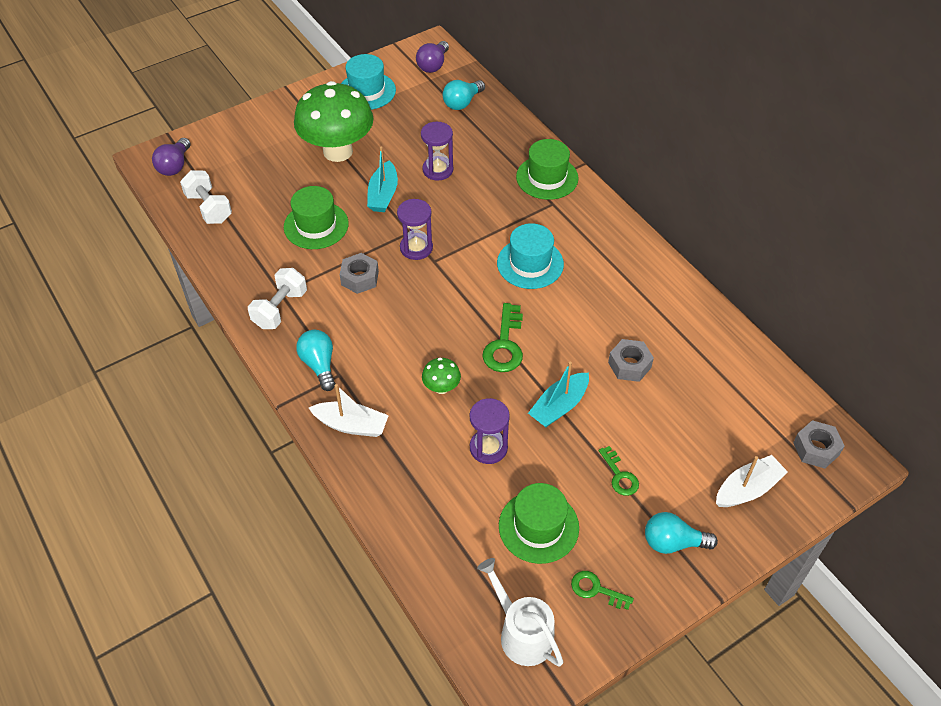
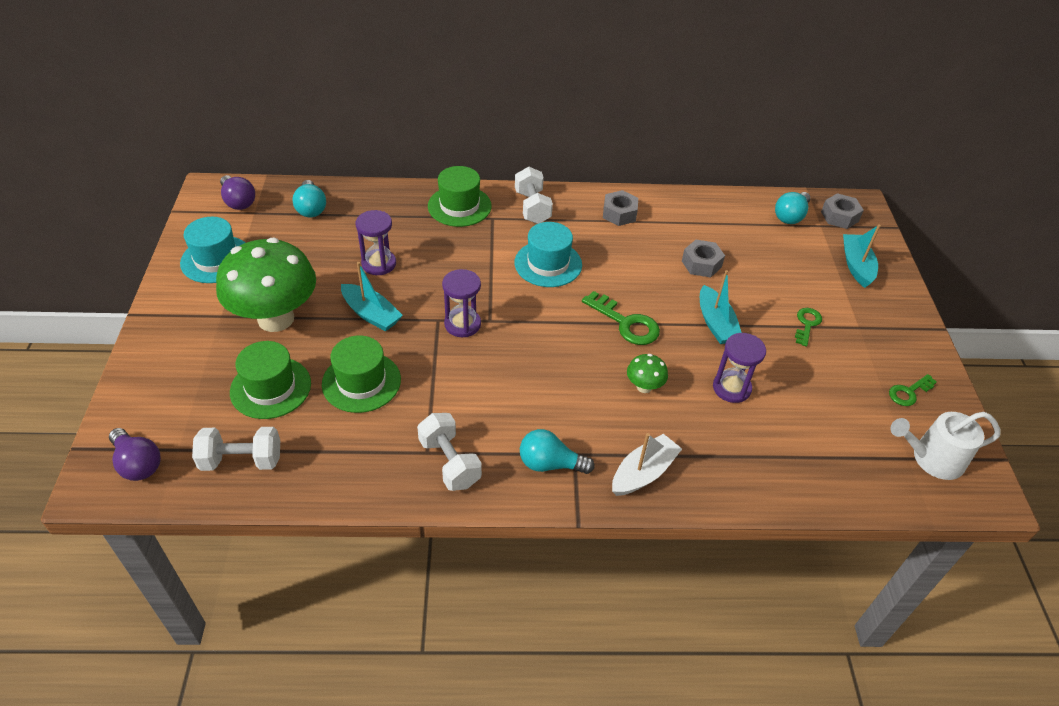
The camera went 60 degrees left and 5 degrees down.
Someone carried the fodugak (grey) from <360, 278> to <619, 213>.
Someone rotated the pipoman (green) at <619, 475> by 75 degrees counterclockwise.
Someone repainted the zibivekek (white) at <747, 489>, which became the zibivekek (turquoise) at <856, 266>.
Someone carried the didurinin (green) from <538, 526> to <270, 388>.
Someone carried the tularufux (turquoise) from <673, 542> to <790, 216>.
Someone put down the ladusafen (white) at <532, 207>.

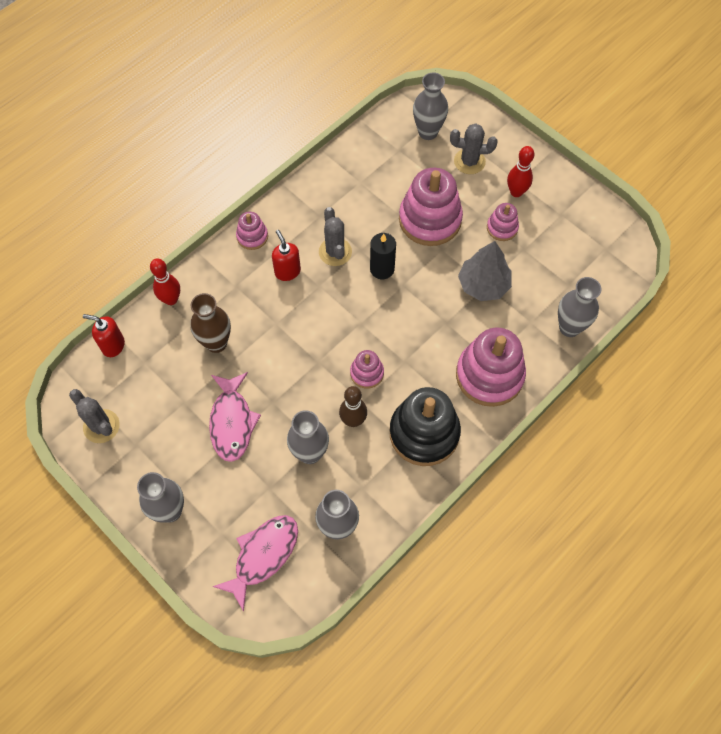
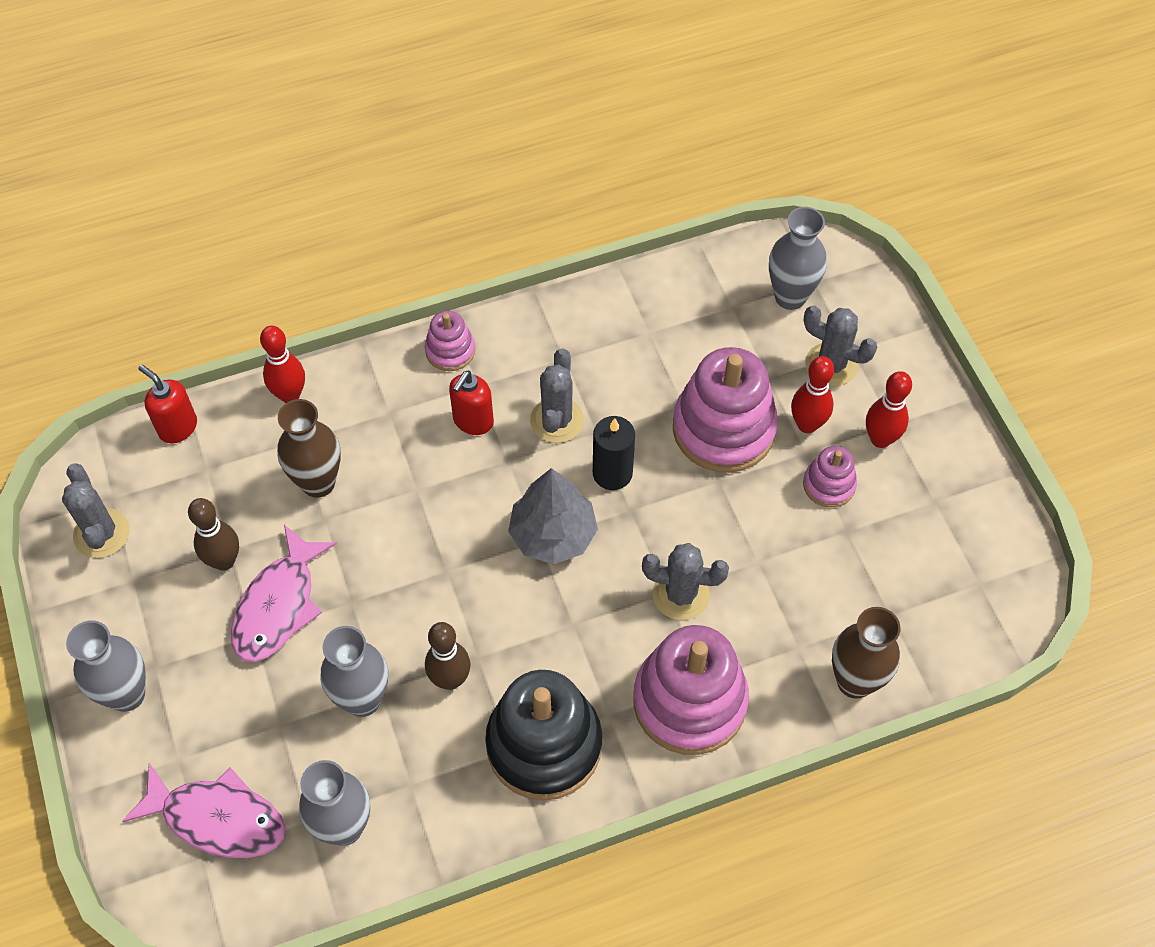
The camera went 25 degrees right and 5 degrees down.
Someone rotated the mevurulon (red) at <287, 271> by 150 degrees counterclockwise.
Someone carried the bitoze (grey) from <483, 285> to <553, 534>.
Someone repainted the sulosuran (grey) at <569, 327>, which became the sulosuran (brown) at <854, 681>.
Someone took away the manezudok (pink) at <367, 373>.
Someone rotated the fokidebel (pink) at <263, 555> by 45 degrees clockwise.
Someone put down the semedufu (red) at <807, 424>.
Someone put down the semedufu (brown) at <224, 561>.
Someone put down the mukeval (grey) at <681, 594>.

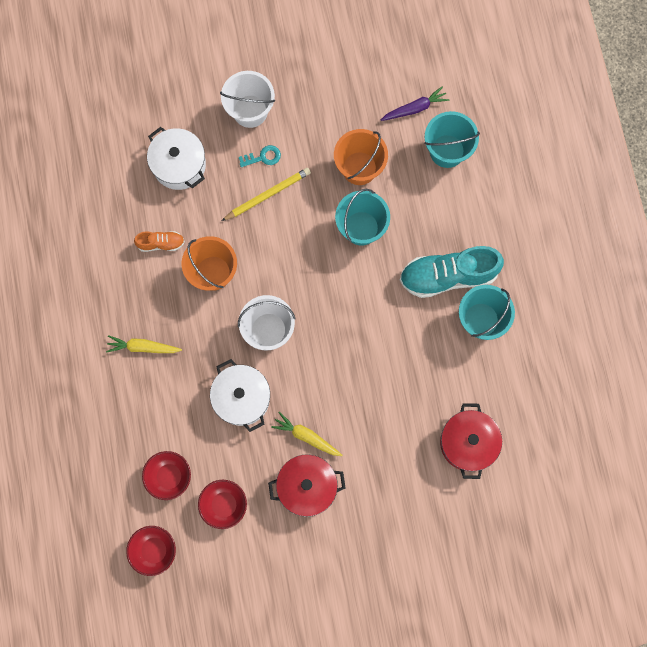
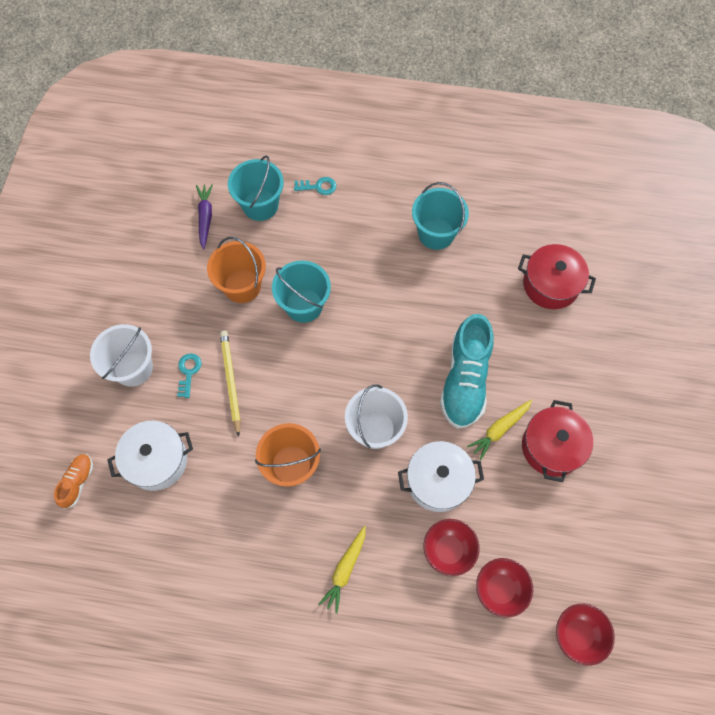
The camera went 70 degrees left and 10 degrees down.
Someone carried the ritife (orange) from <161, 243> to <78, 482>.
Someone carried the ritife (turquoise) from <448, 276> to <465, 380>.
Someone carried the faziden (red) from <224, 504> to <448, 550>.
Someone put down the pipoman (turquoise) at <318, 186>.

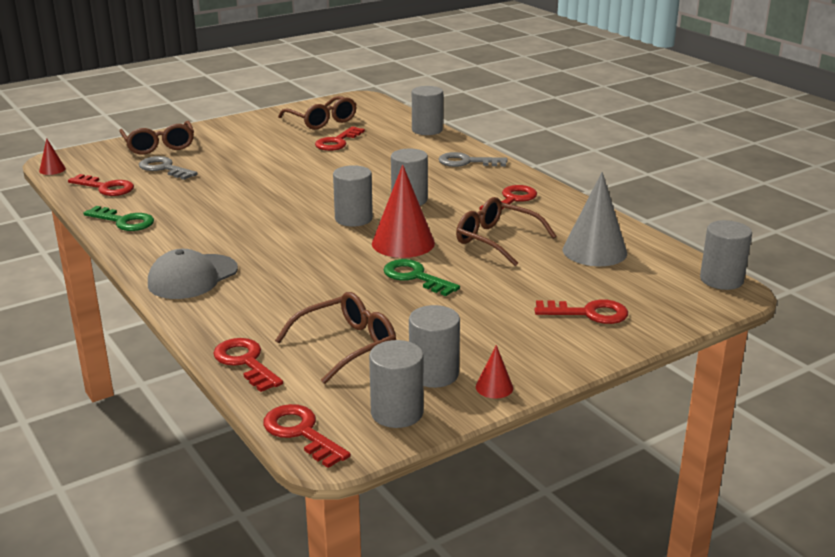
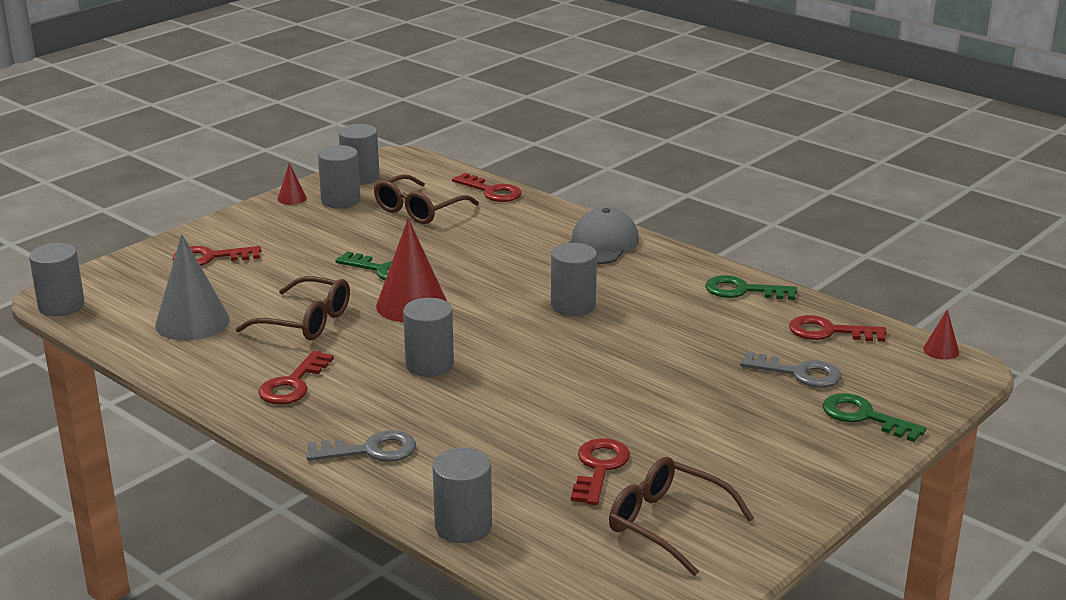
The camera went 165 degrees right and 0 degrees up.
Someone swapped the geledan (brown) at <159, 146> for the pipoman (green) at <864, 417>.
Someone carried the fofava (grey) from <353, 219> to <573, 306>.
Someone took away the pipoman (red) at <301, 432>.

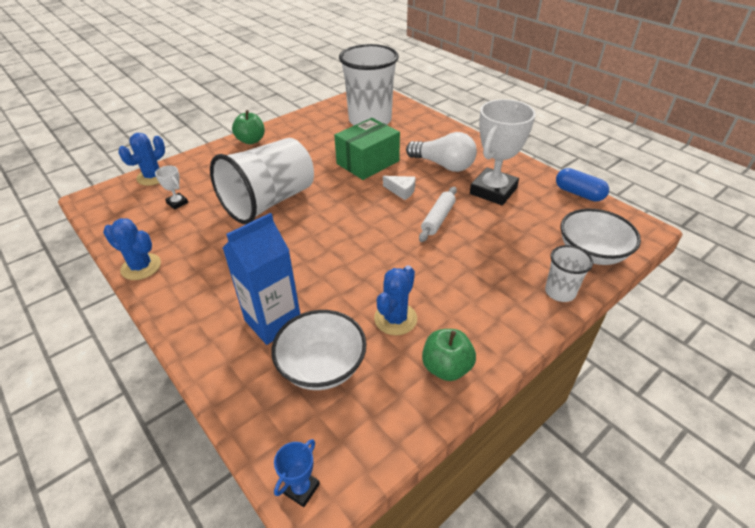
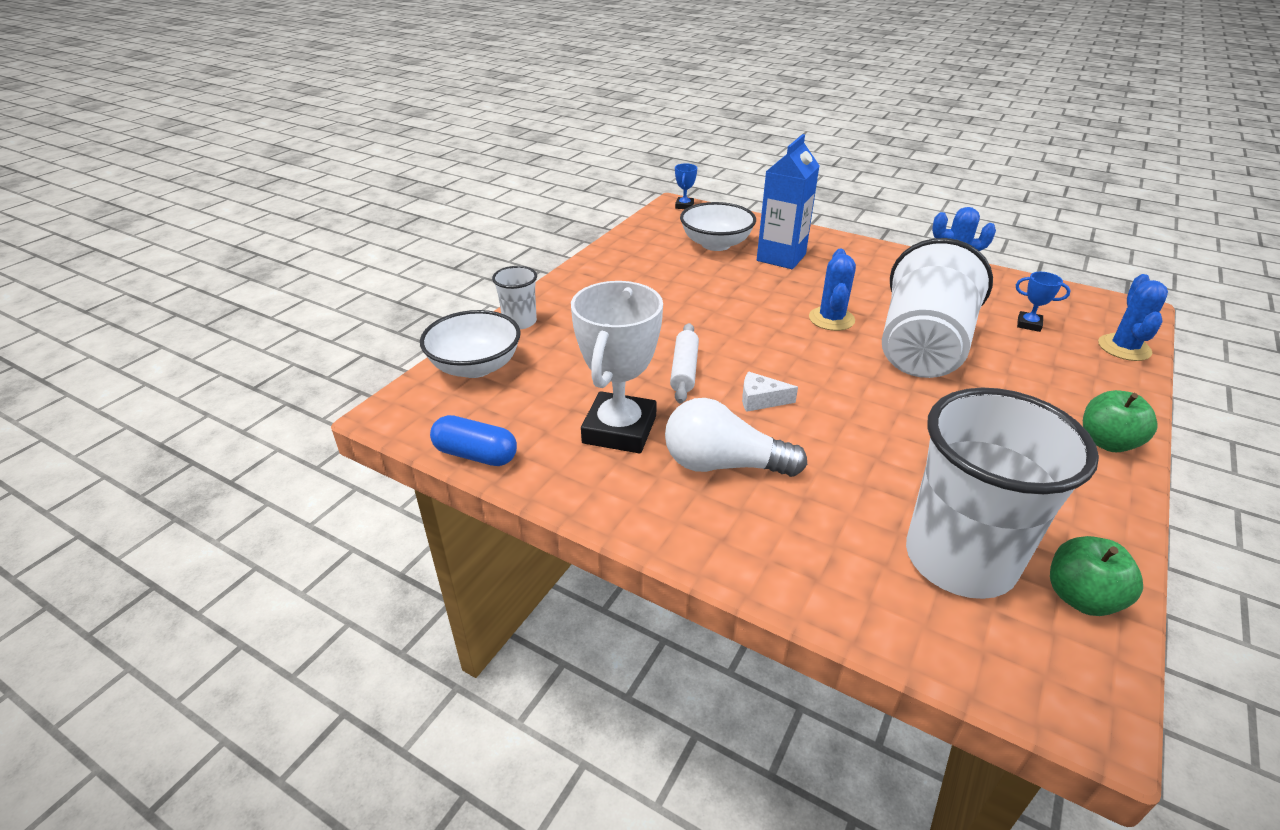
The camera went 160 degrees right and 5 degrees down.
Someone took away the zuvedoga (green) at <368, 162>.
Someone repainted the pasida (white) at <177, 203>, which became the pasida (blue) at <1029, 324>.
Someone carried the mukeval (blue) from <395, 319> to <831, 319>.
Someone carried the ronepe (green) from <446, 367> to <1081, 597>.

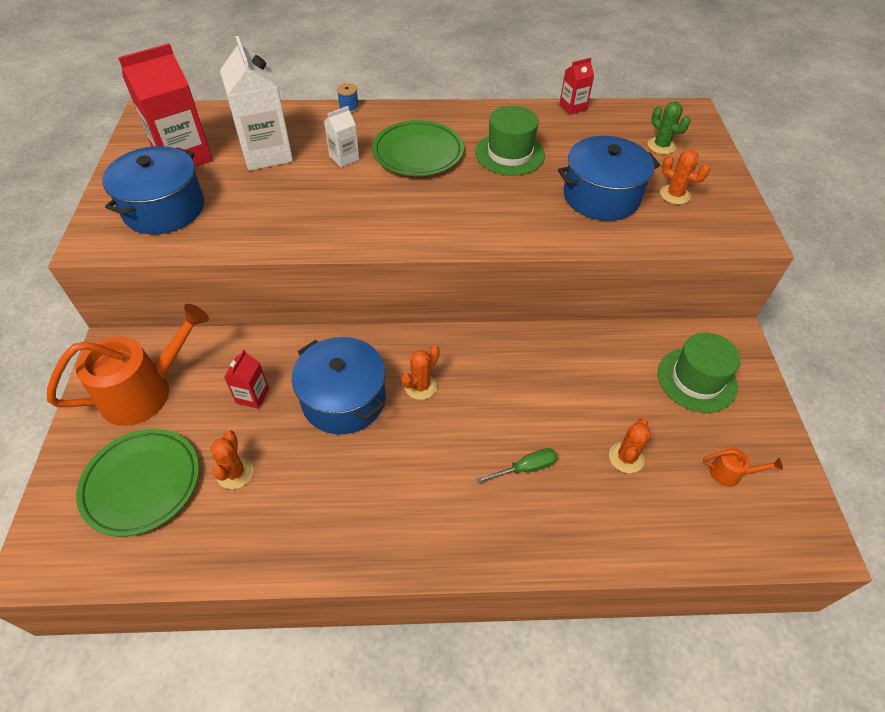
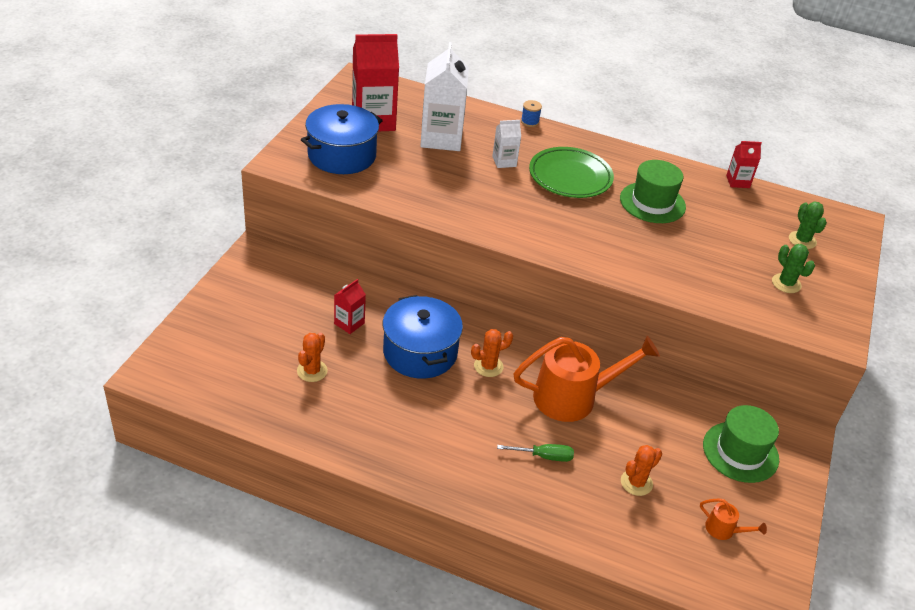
The camera went 20 degrees right and 10 degrees down.
Someone took away the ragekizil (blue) at <601, 196>.
Someone repainted the mukeval (orange) at <675, 195>, which became the mukeval (green) at <786, 283>.
Someone carried the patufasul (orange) from <146, 391> to <574, 397>.
Someone took away the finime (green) at <142, 483>.

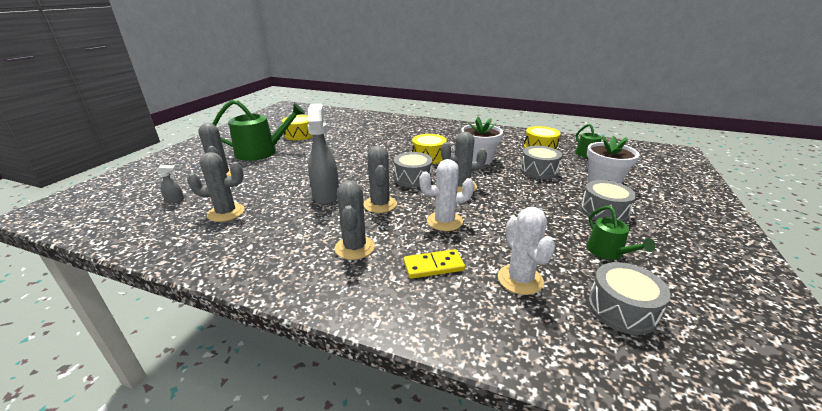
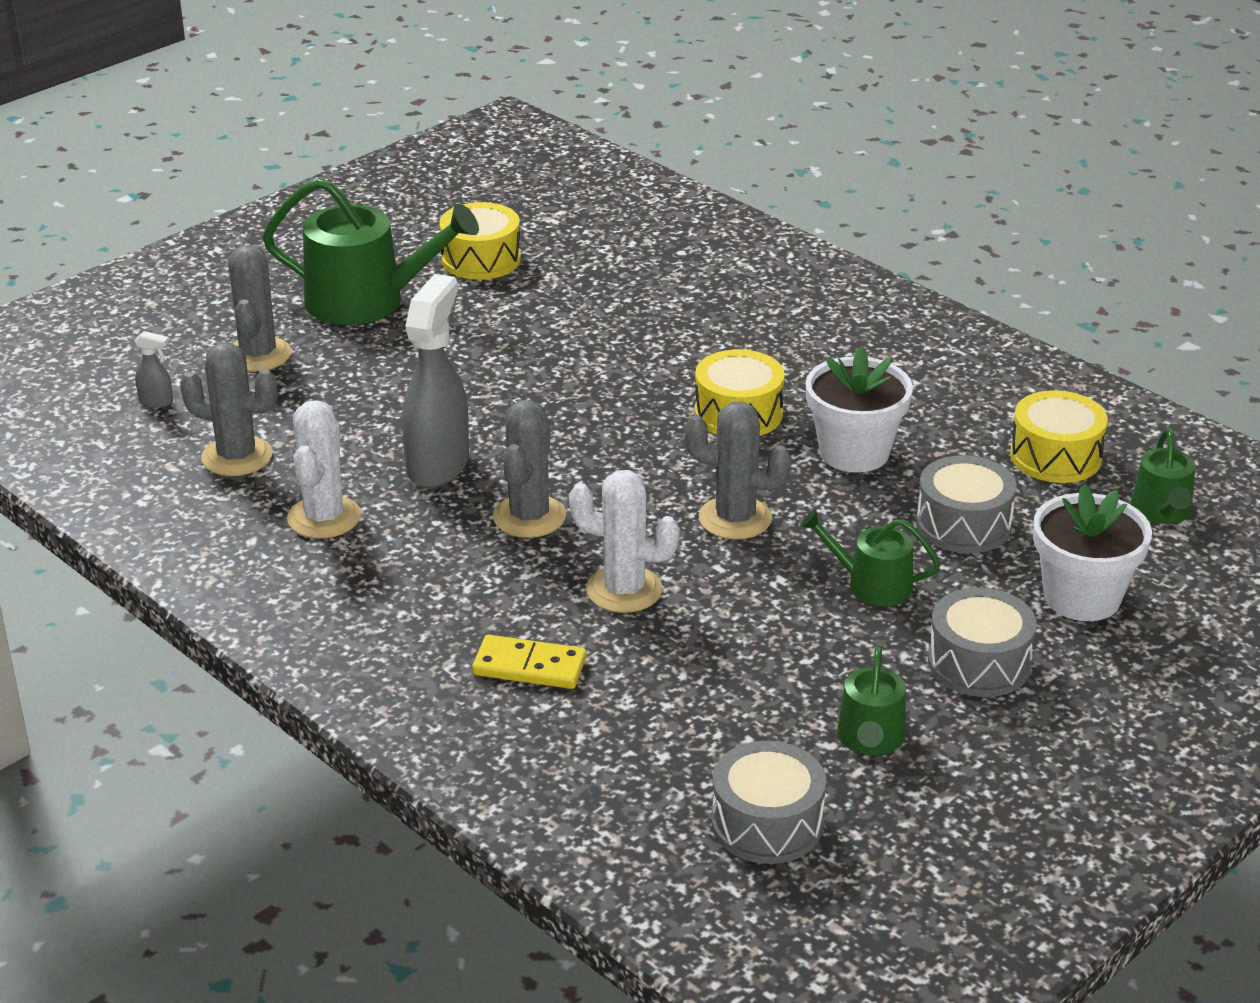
The camera went 25 degrees right and 5 degrees up.
Someone took away the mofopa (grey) at <413, 178>.
Someone took away the mukeval (grey) at <355, 247>.
Someone carried the mukeval (white) from <520, 279> to <324, 517>.
Someone put down the patufasul (green) at <871, 585>.

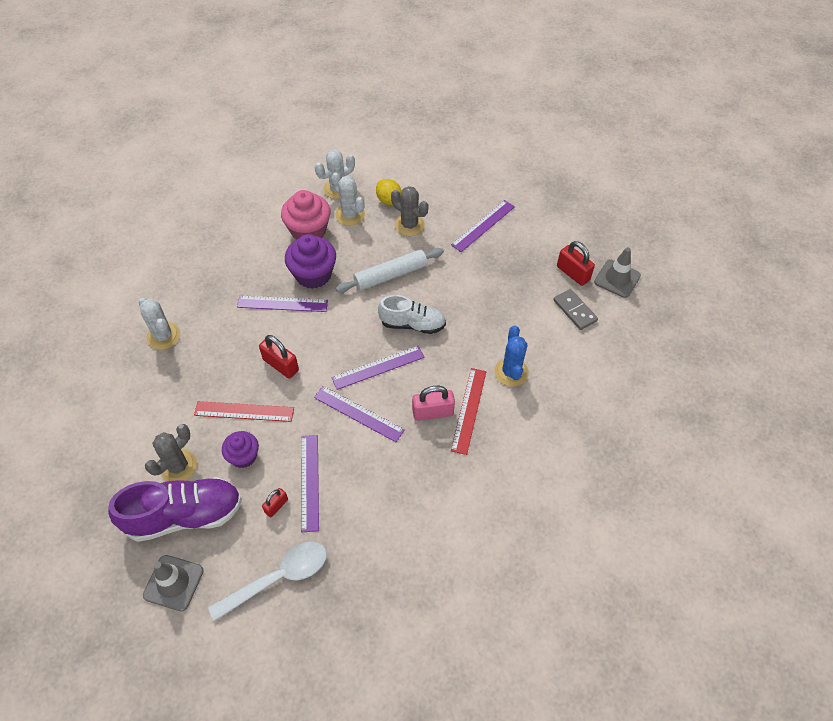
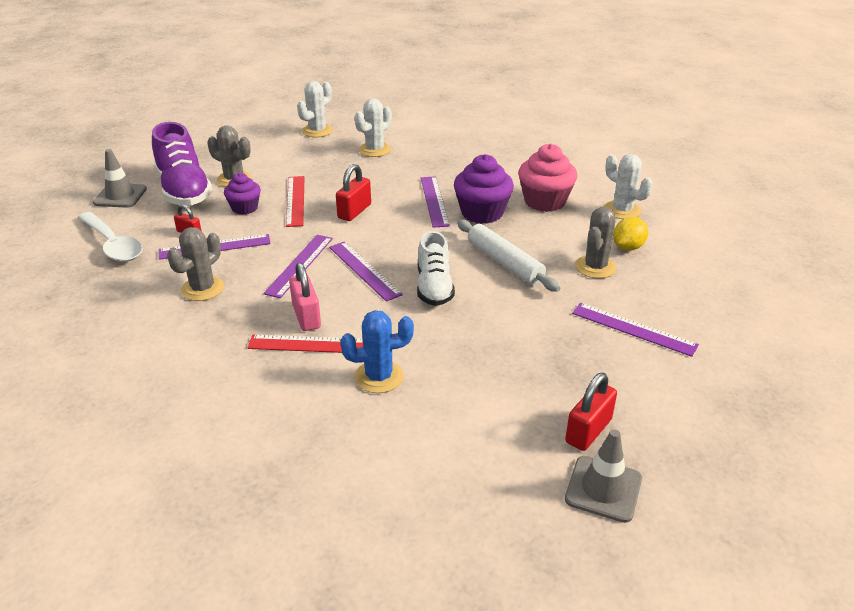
The camera went 80 degrees right and 20 degrees down.
Someone carried the mukeval (white) from <350, 215> to <317, 131>.
Someone took away the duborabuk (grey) at <574, 311>.
Someone put down the mukeval (grey) at <202, 289>.

